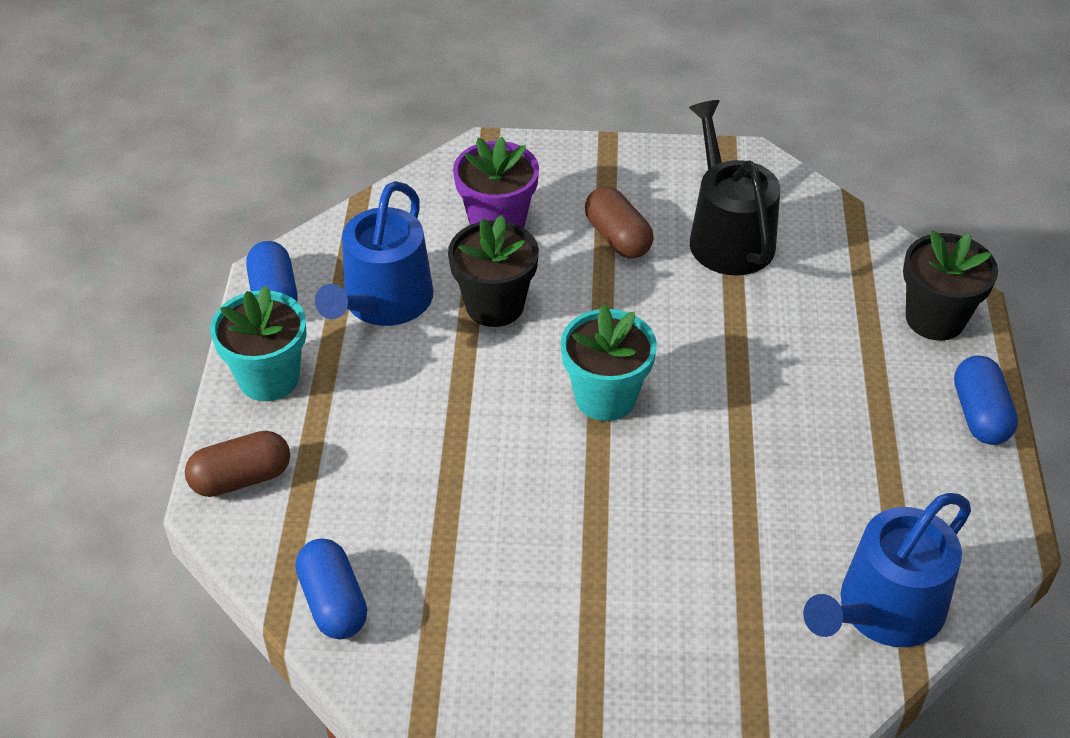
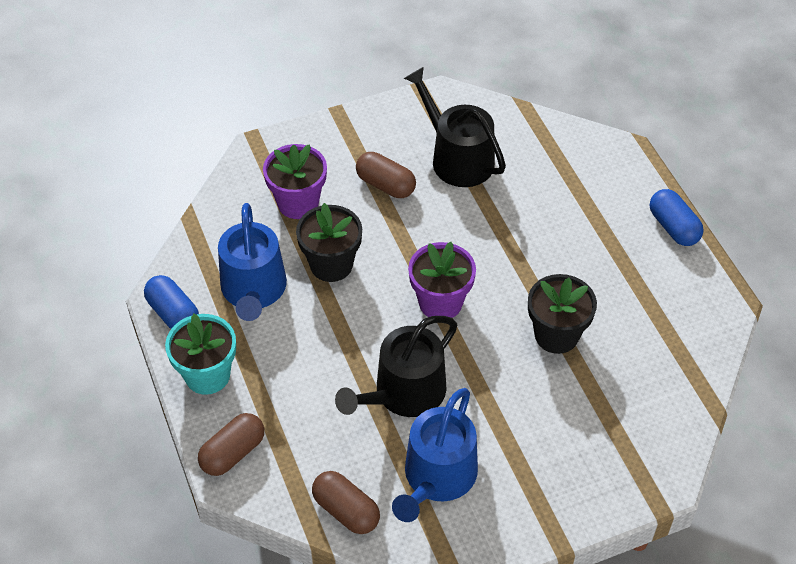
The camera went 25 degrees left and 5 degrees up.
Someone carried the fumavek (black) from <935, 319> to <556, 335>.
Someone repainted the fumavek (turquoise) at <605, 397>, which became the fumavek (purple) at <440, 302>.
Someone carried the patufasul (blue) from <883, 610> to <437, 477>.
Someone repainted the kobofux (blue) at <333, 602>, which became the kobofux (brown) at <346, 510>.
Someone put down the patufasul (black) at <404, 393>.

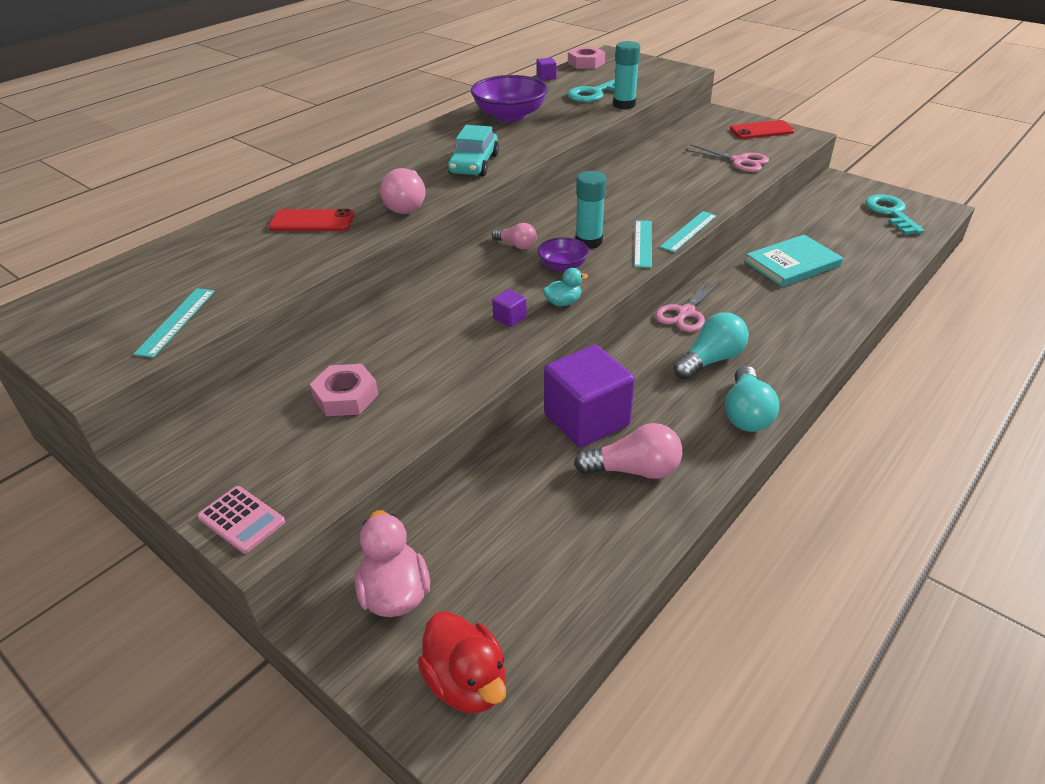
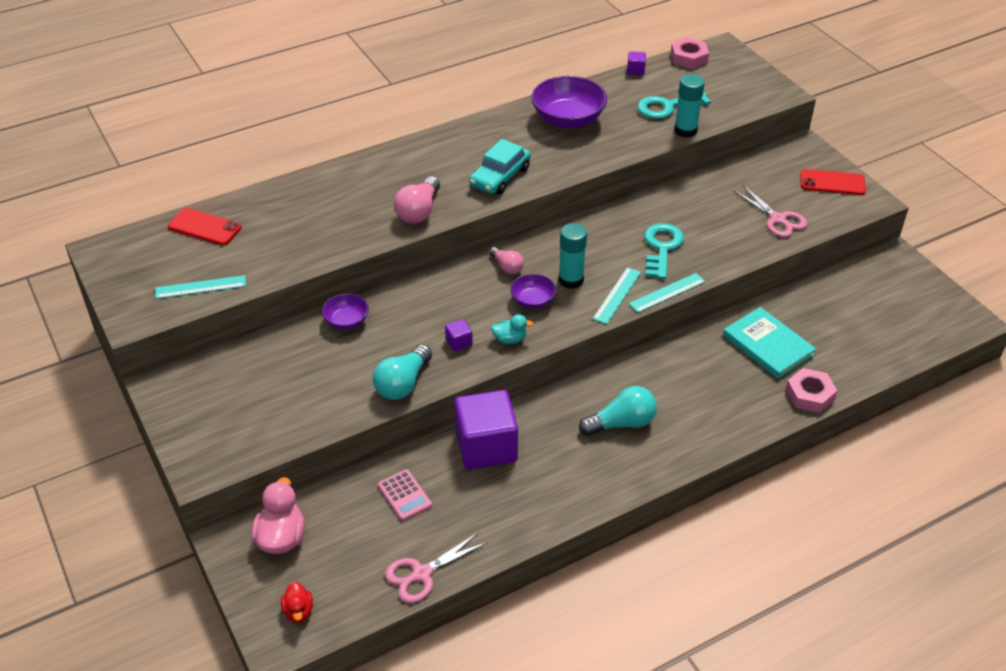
The camera went 20 degrees right and 5 degrees up.
Someone carried the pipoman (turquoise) from <891, 213> to <662, 248>.
Someone carried the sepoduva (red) from <312, 221> to <205, 227>.
Someone rotated the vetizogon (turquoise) at <792, 264> by 60 degrees clockwise.
Someone carried the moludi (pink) from <686, 313> to <422, 573>.
Someone rotated the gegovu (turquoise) at <176, 321> by 45 degrees clockwise.
Someone carried the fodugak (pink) from <345, 396> to <809, 394>.
Someone carried the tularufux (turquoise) from <746, 413> to <403, 384>.
Someone took away the tularufux (pink) at <634, 470>.
Someone carried the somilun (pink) from <242, 519> to <404, 495>.
Someone scaled the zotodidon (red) at <467, 682> by 0.58.
Someone put down the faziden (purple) at <346, 321>.

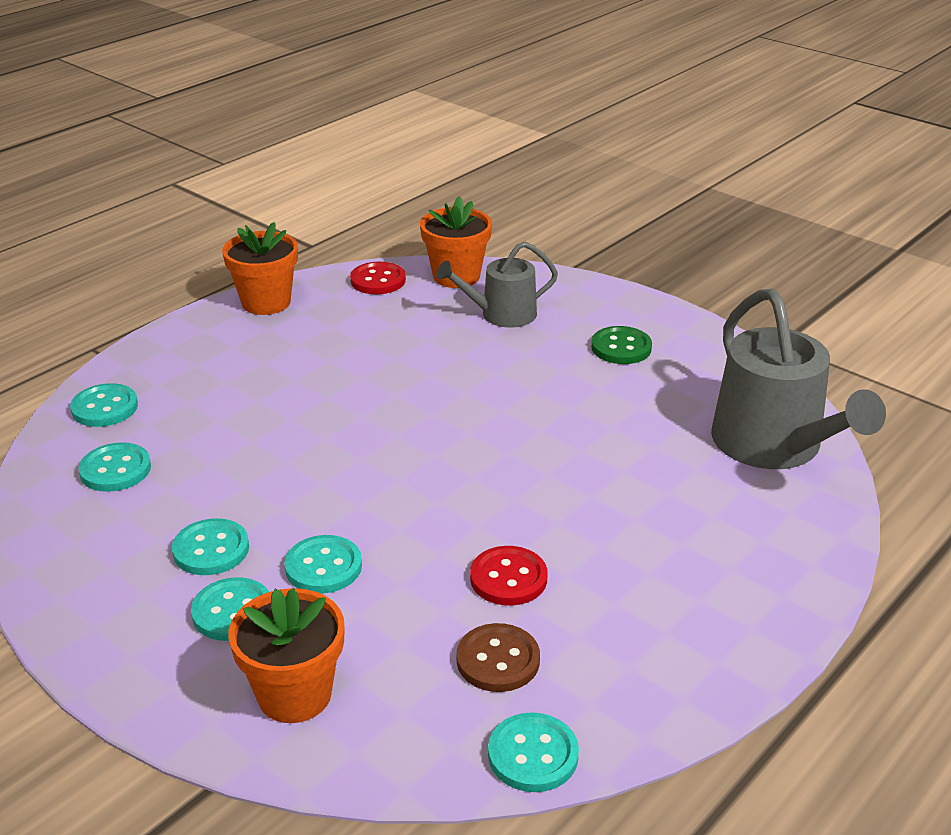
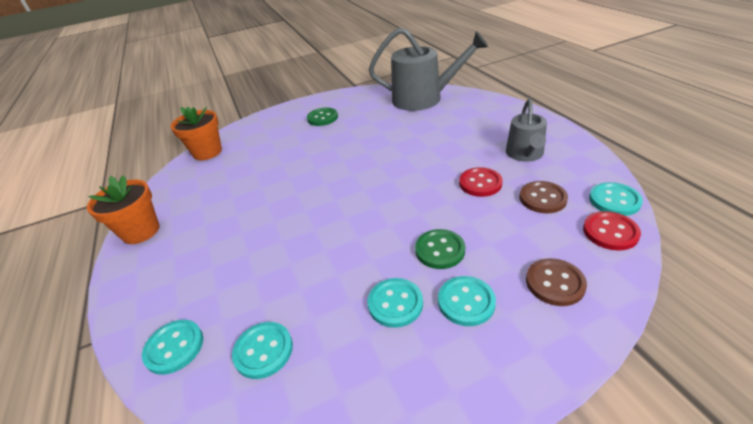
The camera went 60 degrees left and 5 degrees up.
Someone carried the patufasul (grey) from <501, 314> to <525, 154>.
Someone carried the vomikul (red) from <378, 280> to <610, 232>.
Someone repainted the vomikul (turquoise) at <323, 567>, which became the vomikul (green) at <440, 250>.
Someone swapped the fumavek (orange) at <294, 694> for the vomikul (brown) at <555, 283>.

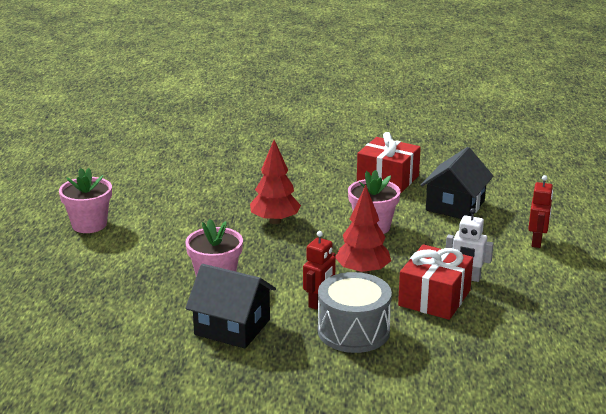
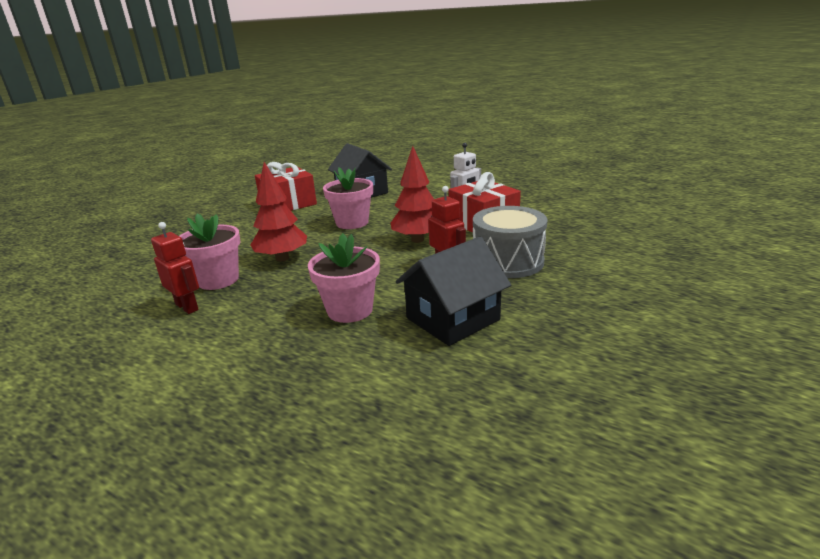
The camera went 60 degrees left and 0 degrees up.
Someone carried the fumavek (pink) from <89, 224> to <218, 280>.
Someone carried the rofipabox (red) from <537, 241> to <187, 307>.

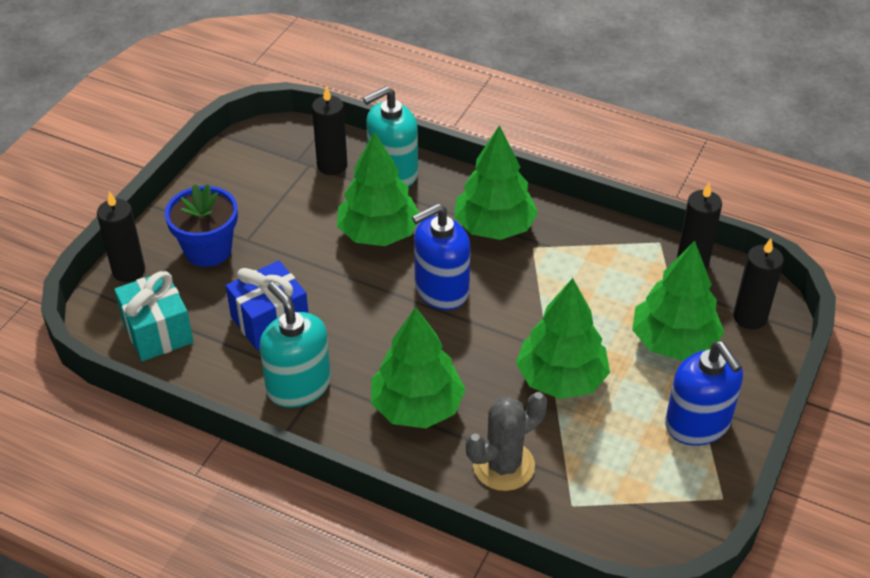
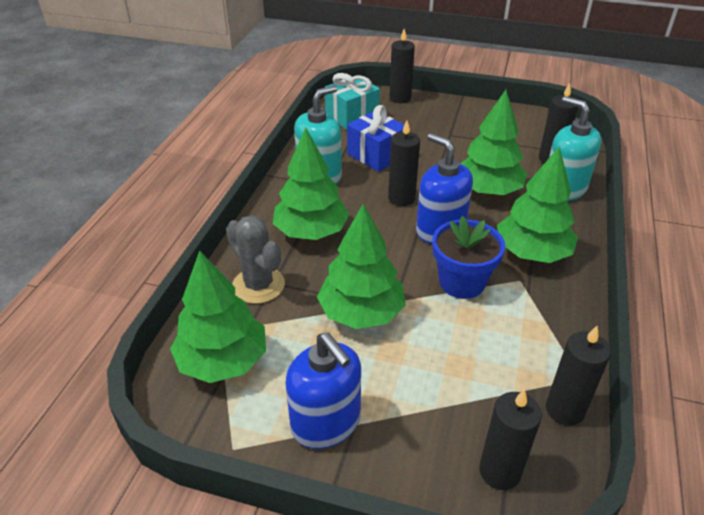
The camera went 80 degrees right and 5 degrees down.
Someone carried the fumavek (blue) from <208, 250> to <462, 282>.
Someone carried the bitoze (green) from <674, 342> to <223, 361>.
Someone rotated the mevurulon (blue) at <697, 424> by 90 degrees counterclockwise.
Someone put down the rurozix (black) at <401, 198>.

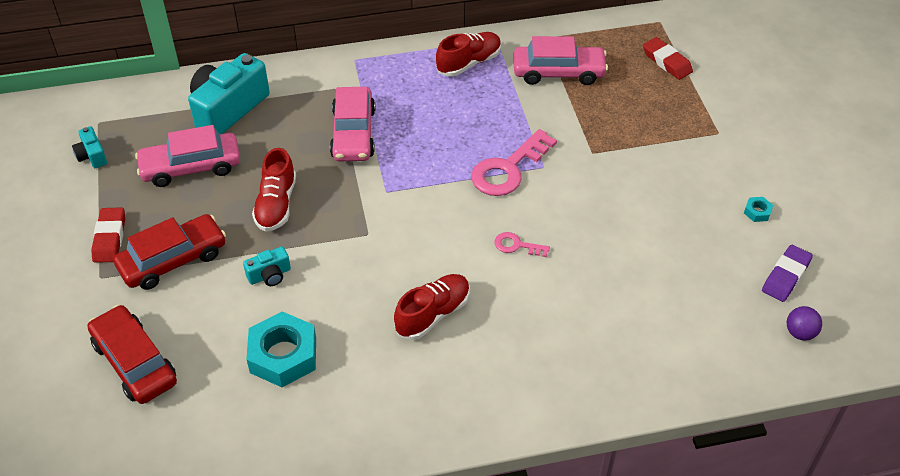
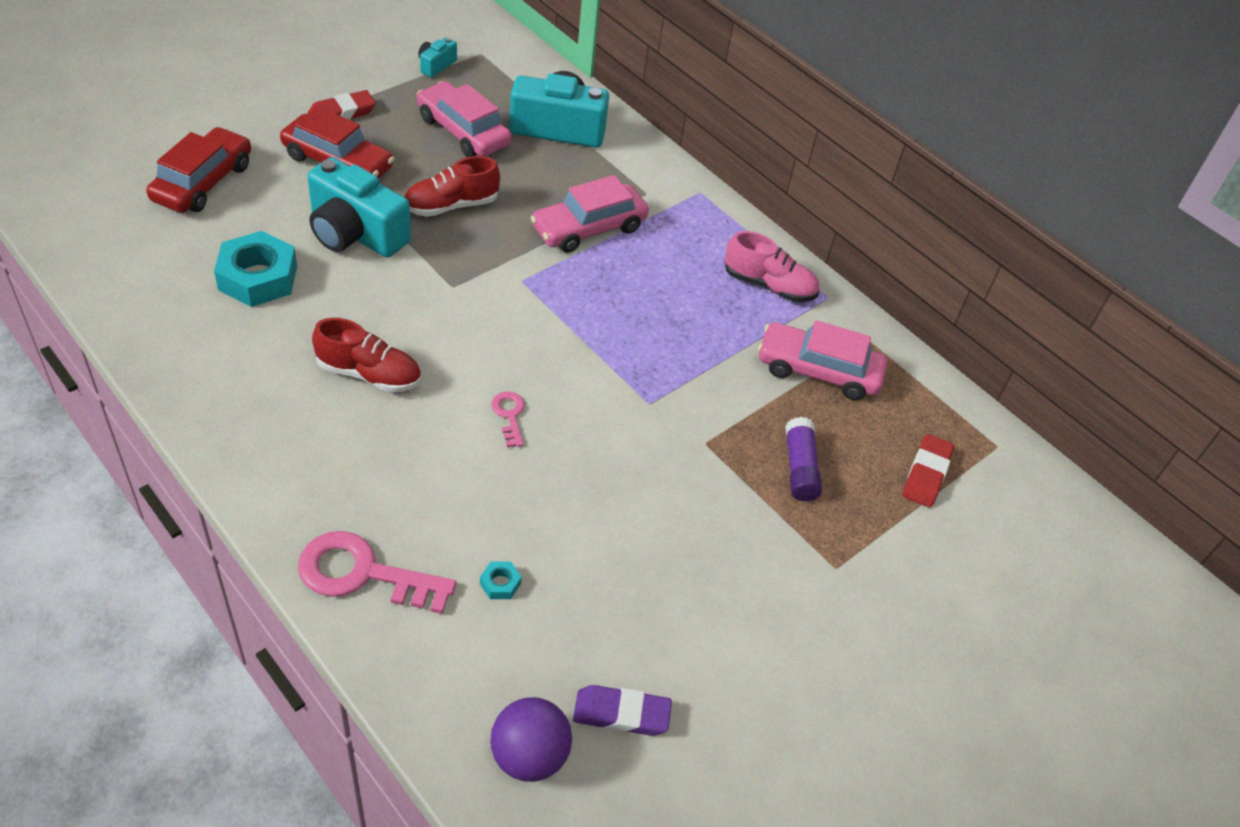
The camera went 55 degrees right and 0 degrees up.
Someone repainted the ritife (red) at <469, 63>, which became the ritife (pink) at <769, 285>.
Someone rotated the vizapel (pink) at <558, 72> by 135 degrees clockwise.
Someone carried the pipoman (pink) from <508, 169> to <363, 573>.
Someone carried the fodugak (turquoise) from <757, 212> to <500, 583>.
Someone scaled the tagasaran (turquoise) at <269, 275> by 2.15.
Someone scaled the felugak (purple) at <800, 333> by 1.61.
Someone put down the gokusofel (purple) at <799, 468>.

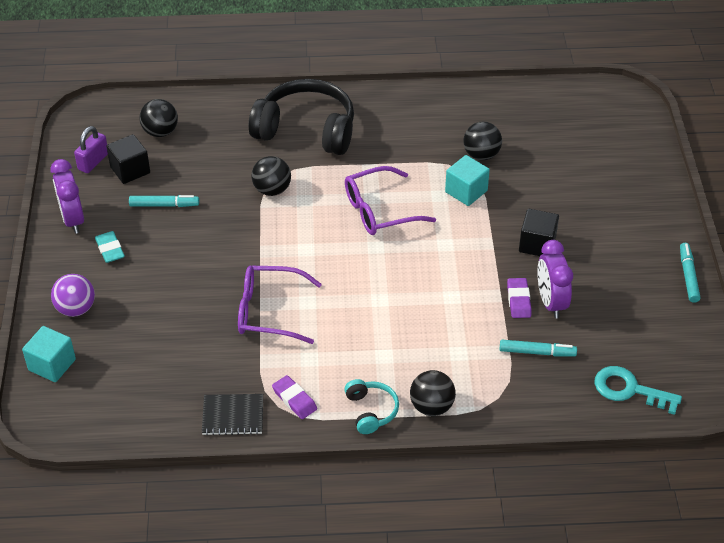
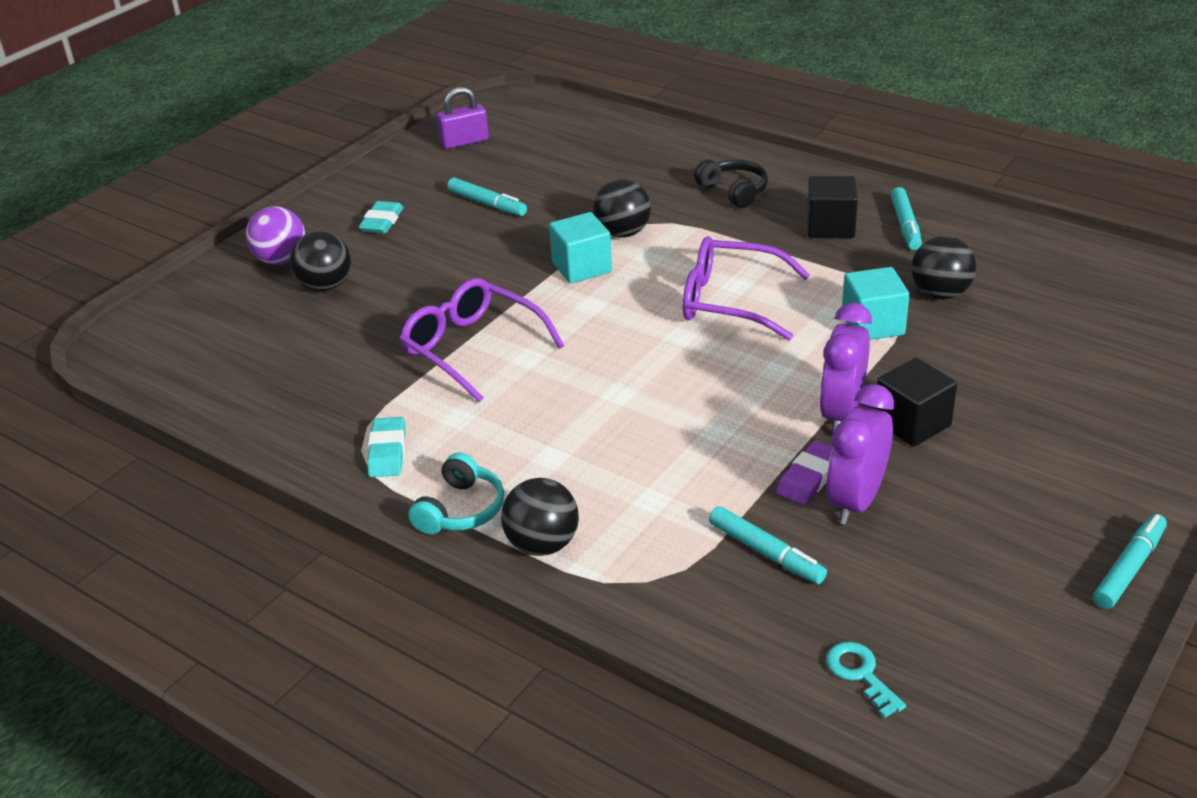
The camera went 40 degrees right and 10 degrees down.
Someone scaled the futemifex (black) at <306, 130> by 0.47.
Someone carried the felugak (black) from <160, 132> to <325, 286>.
Someone carried the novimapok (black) from <130, 170> to <830, 227>.
Someone carried the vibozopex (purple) from <73, 220> to <841, 414>.
Someone carried the novimapok (turquoise) from <52, 365> to <581, 267>.
Someone scaled the pipoman (turquoise) at <629, 390> by 0.60.
Someone repainted the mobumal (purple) at <294, 399>, which became the mobumal (turquoise) at <387, 452>.
Someone took away the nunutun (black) at <233, 416>.
Someone put down the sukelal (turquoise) at <905, 225>.

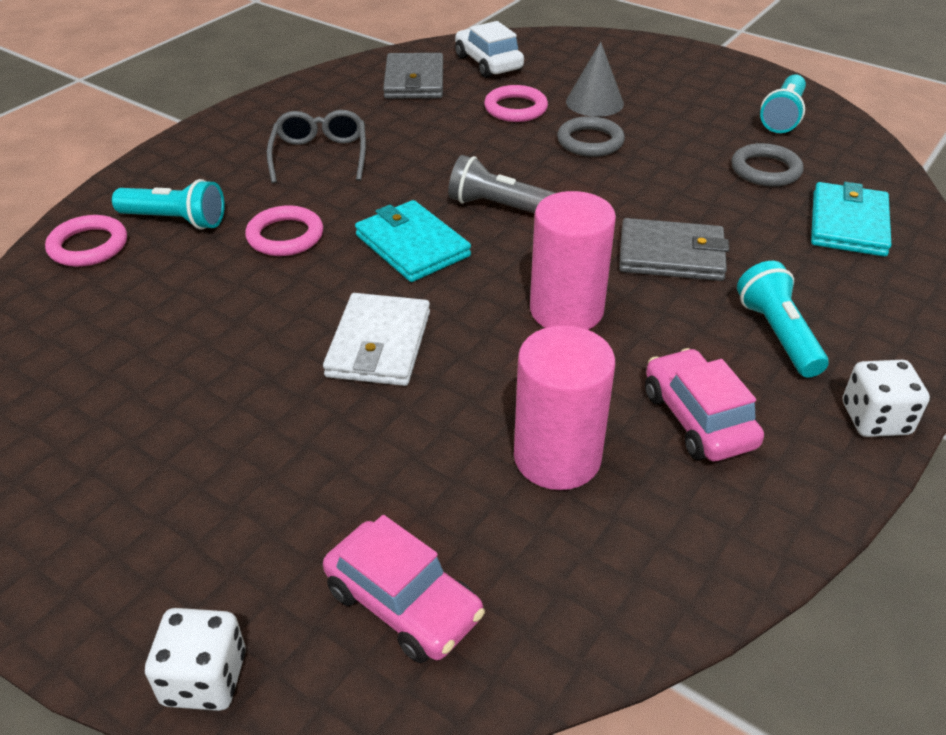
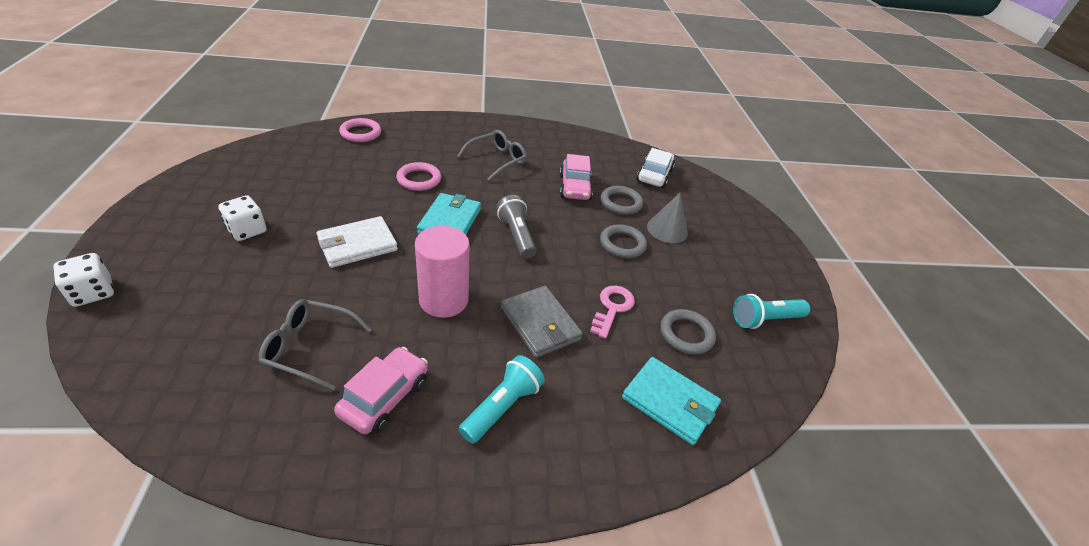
The camera went 45 degrees right and 0 degrees up.
Someone took away the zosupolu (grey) at <414, 81>.
Someone repainted the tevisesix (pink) at <515, 108>, which became the tevisesix (grey) at <621, 203>.
Someone took away the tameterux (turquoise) at <175, 220>.
Someone rotated the zosupolu (turquoise) at <848, 224> by 60 degrees clockwise.
Someone swapped the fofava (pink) at <557, 457> for the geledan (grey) at <309, 348>.
Someone carried the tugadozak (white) from <875, 419> to <247, 230>.
Someone carried the vizapel (pink) from <403, 603> to <574, 187>.
Someone put down the pipoman (pink) at <612, 308>.

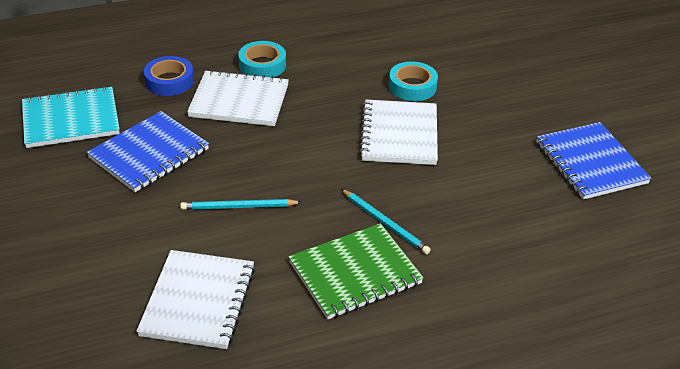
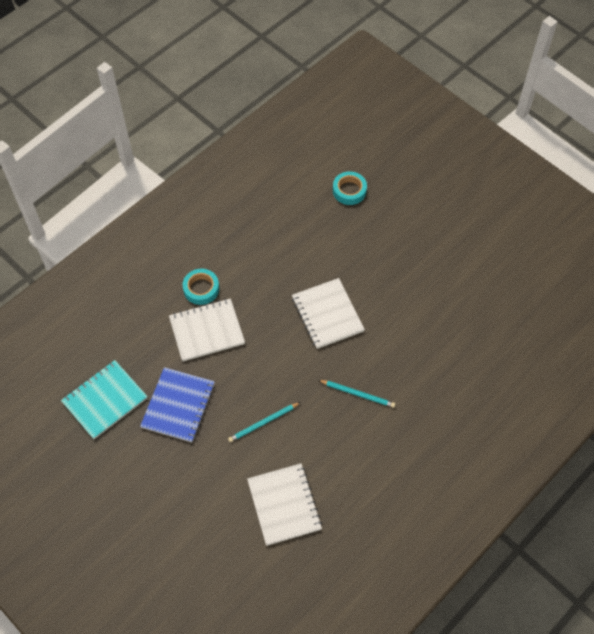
The camera went 25 degrees left and 20 degrees up.
Someone took away the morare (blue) at <169, 81>.
Someone carried the morare (turquoise) from <412, 86> to <349, 191>.
Someone took away the nunutun (blue) at <590, 163>.
Someone took away the nunutun (green) at <355, 273>.

